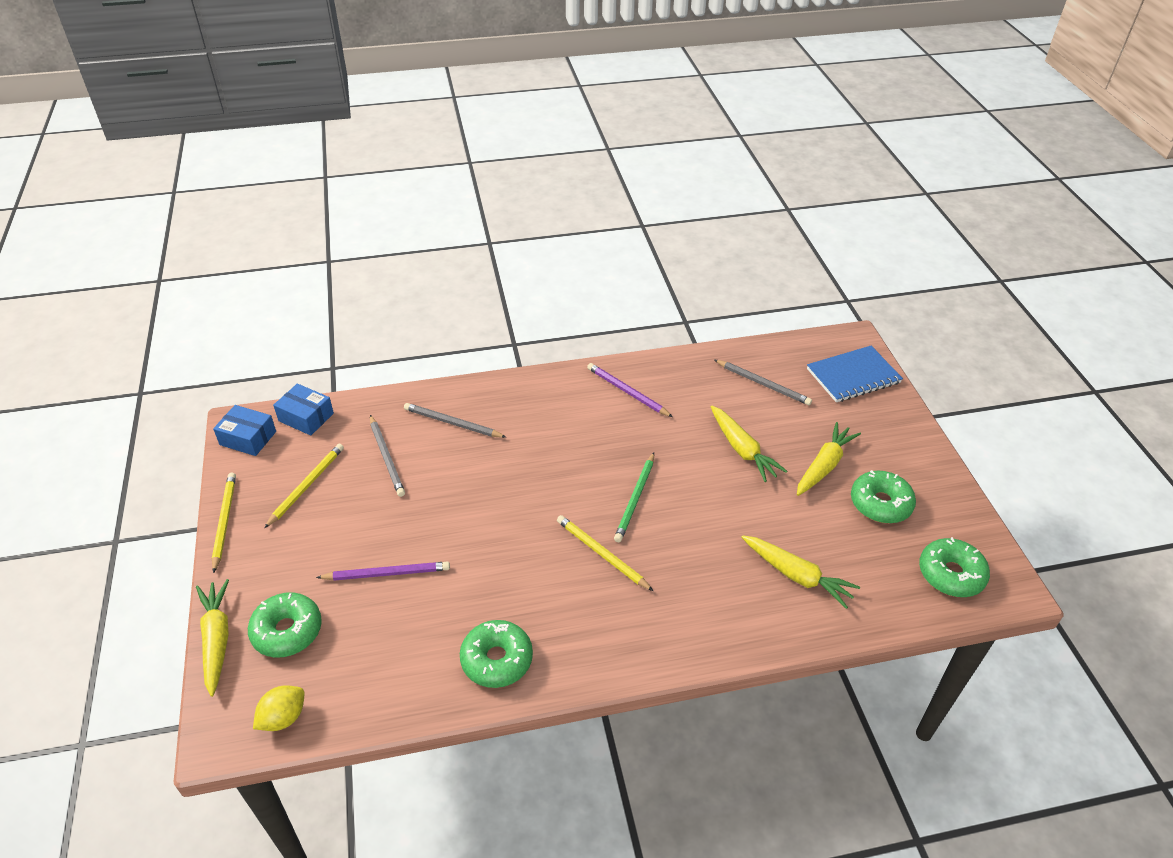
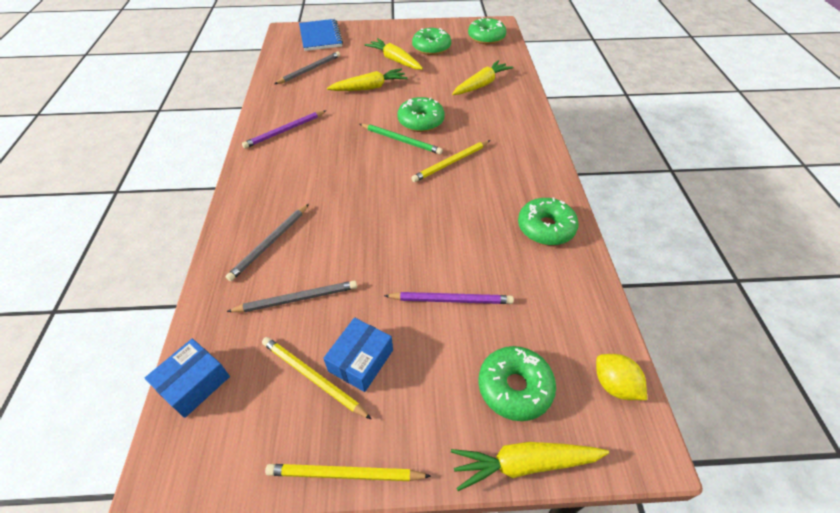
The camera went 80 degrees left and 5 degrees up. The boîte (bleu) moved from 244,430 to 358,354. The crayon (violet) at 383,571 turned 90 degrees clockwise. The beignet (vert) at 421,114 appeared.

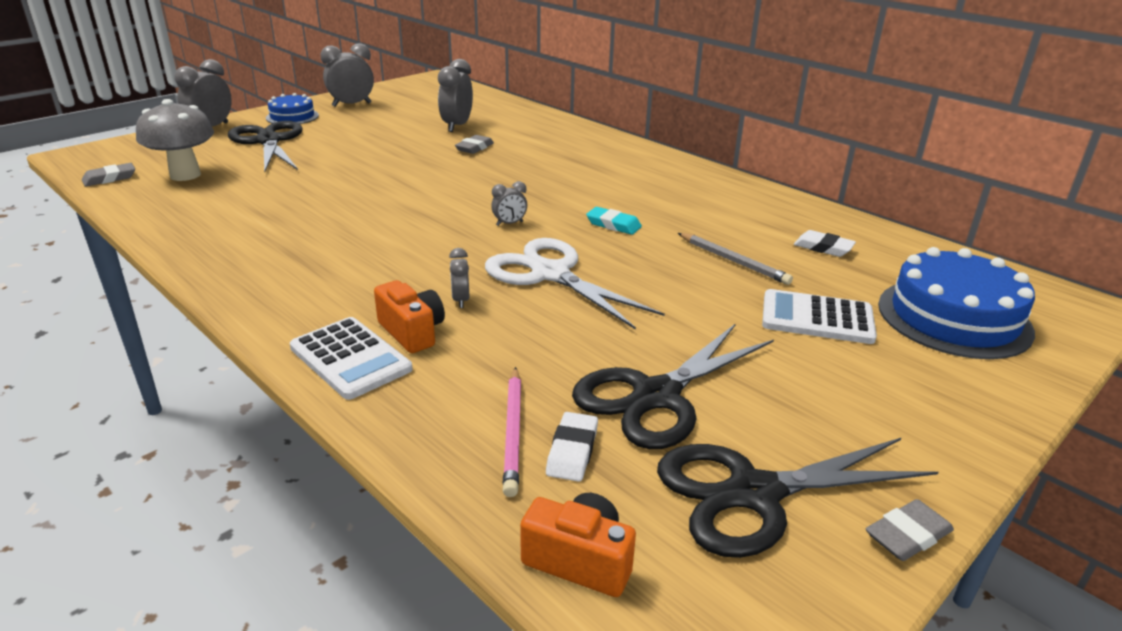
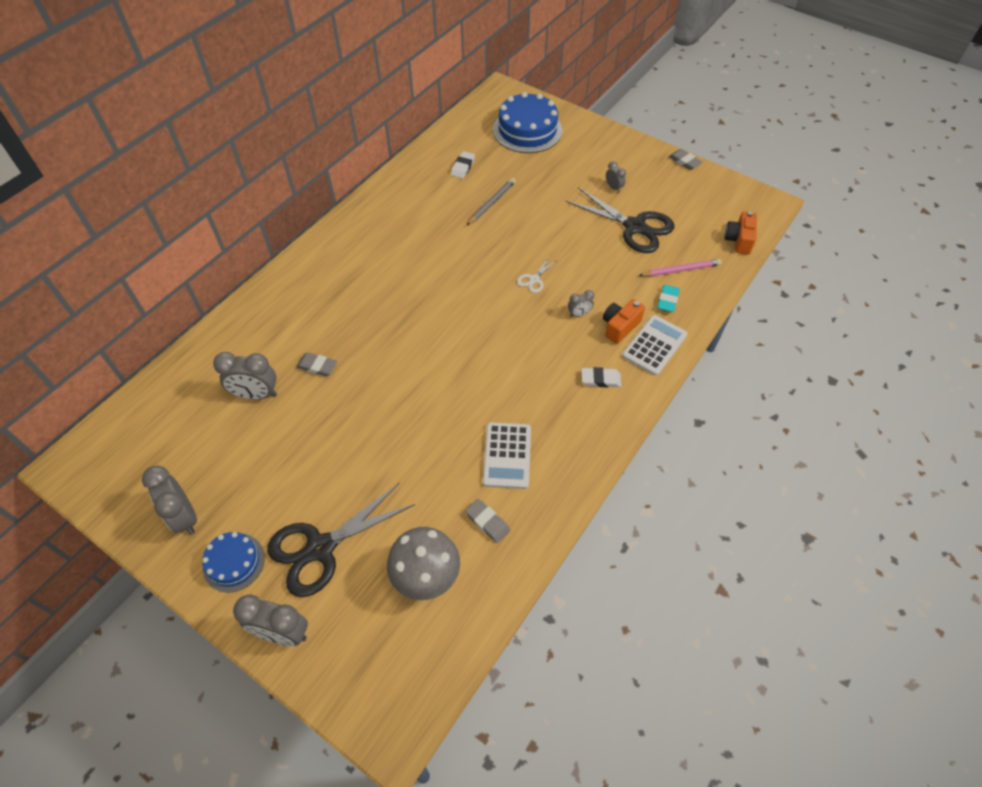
The camera went 100 degrees left and 25 degrees up. The gomme (gris) moved from 108,174 to 487,521. The ciseaux (blanc) at 575,284 changed to 0.44 times the size. The réveil (gris) moved from 509,203 to 616,177. The gomme (blanc) moved from 572,447 to 601,377. The gomme (turquoise) moved from 614,221 to 668,298. The ciseaux (noir) at 798,497 disappeared. The calculatrice (blanc) moved from 819,316 to 507,455.

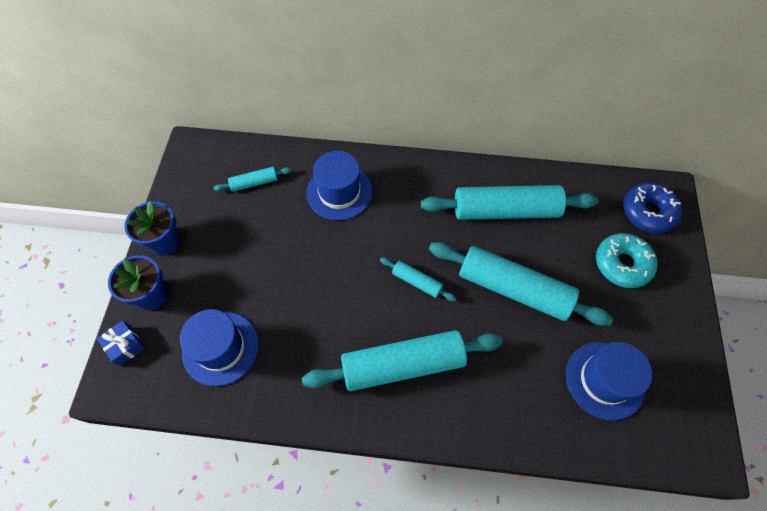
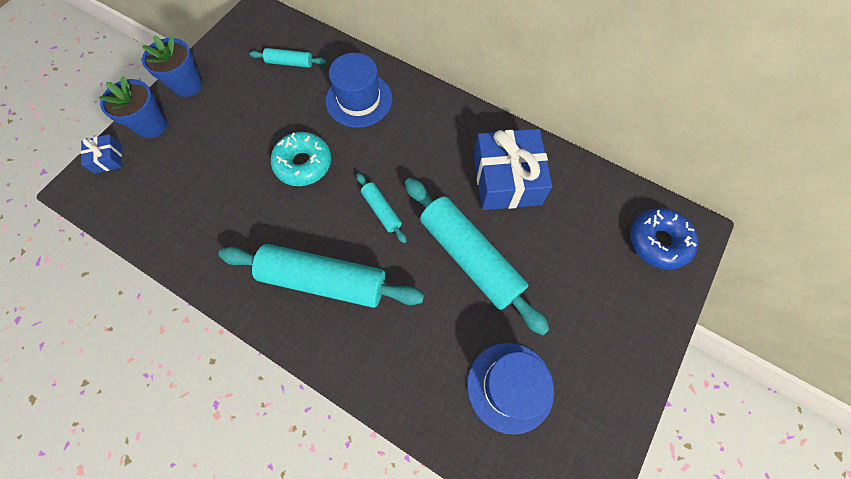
The camera went 25 degrees right and 5 degrees up. The chapeau (bleu) at 219,347 disappeared. The rouleau à pâtisserie (turquoise) at 509,202 was replaced by the cadeau (bleu) at 513,169. The beignet (turquoise) moved from 627,260 to 301,159.

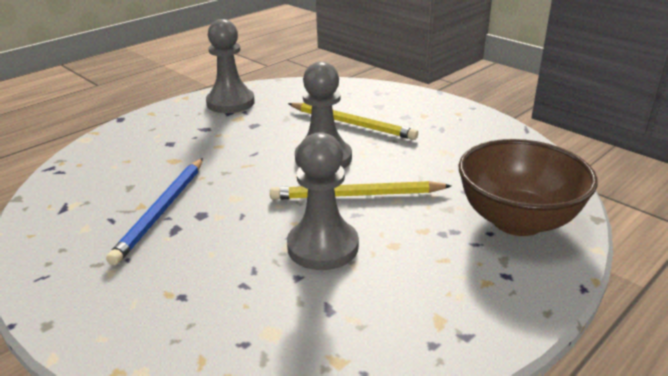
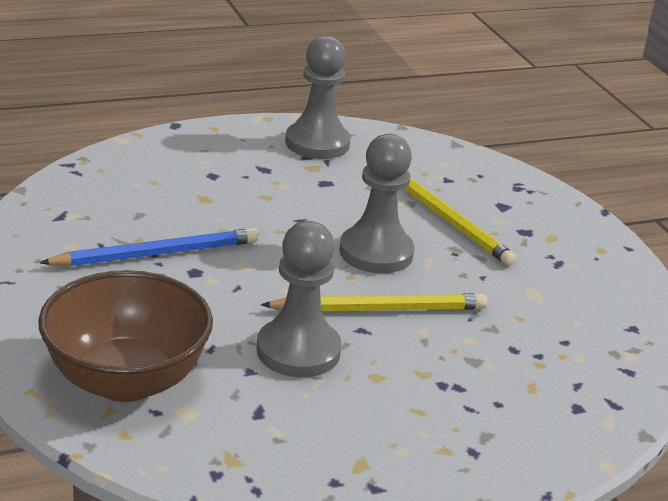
The camera went 20 degrees right and 0 degrees up. The crayon (bleu) at 154,211 turned 150 degrees counterclockwise. The crayon (jaune) at 360,190 turned 150 degrees clockwise. The bol (marron) moved from 528,187 to 125,336.

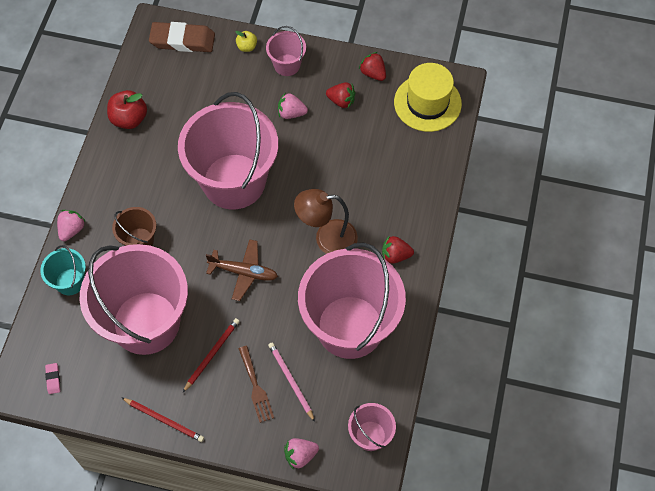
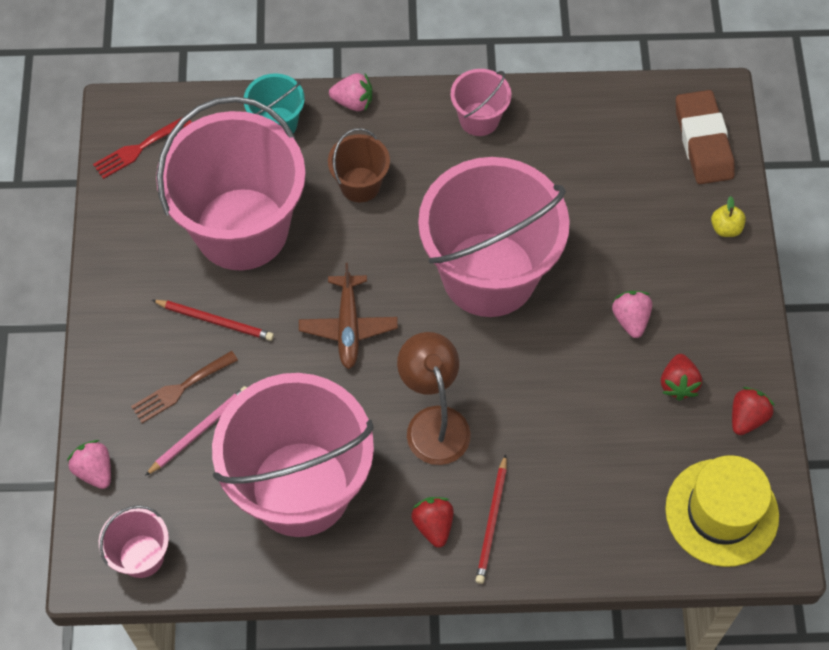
The camera went 75 degrees right and 0 degrees up. The gomme (rose) at 52,378 was replaced by the fourchette (rouge) at 142,147. The pomme (rouge) at 127,109 disappeared. The crayon (rouge) moved from 163,420 to 491,519. The seau (rose) moved from 286,51 to 480,102.

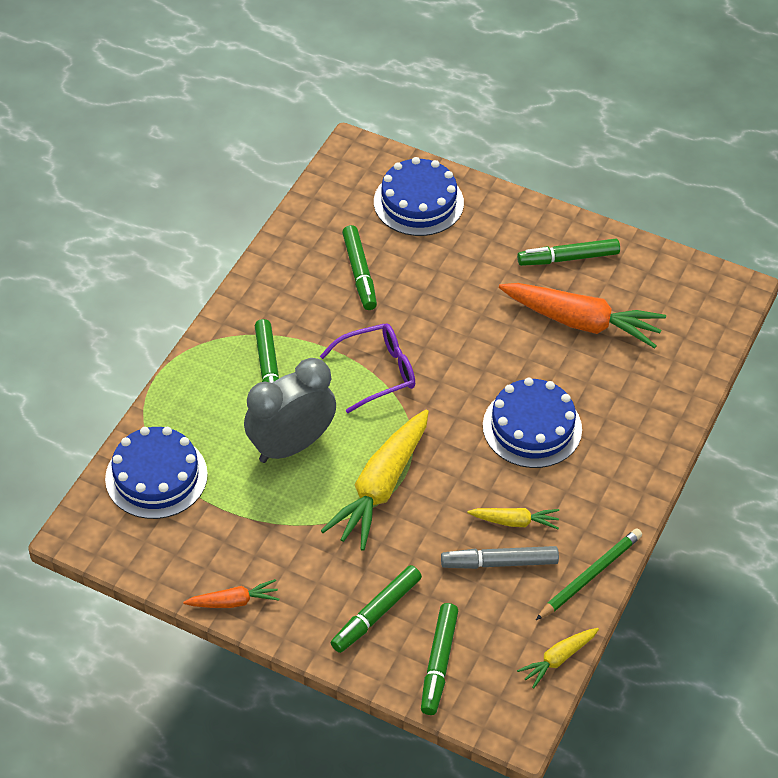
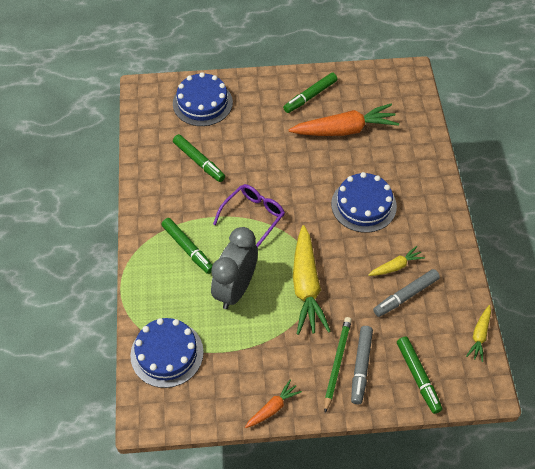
The camera went 30 degrees left and 5 degrees up. The feutre (vert) at 376,609 became the feutre (gris) at 362,365. The crayon (vert) moved from 589,574 to 338,365.

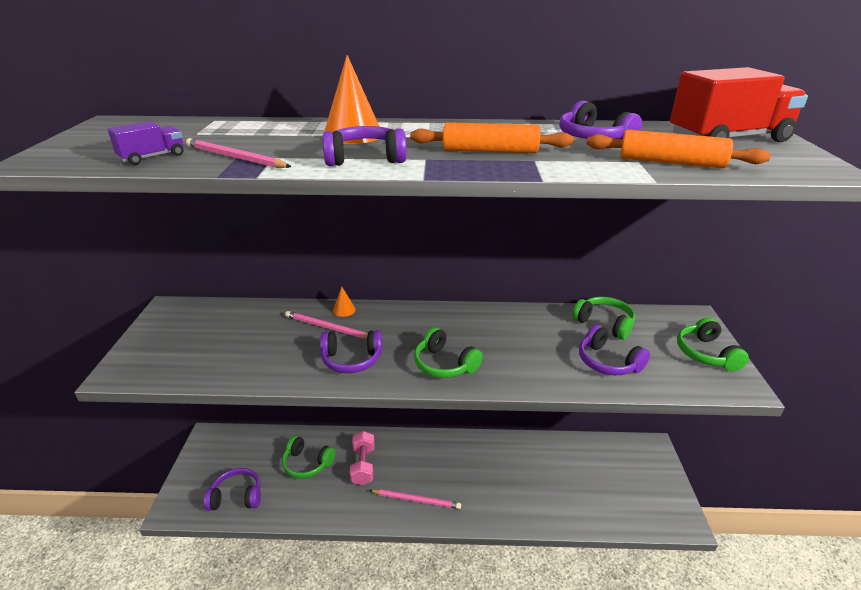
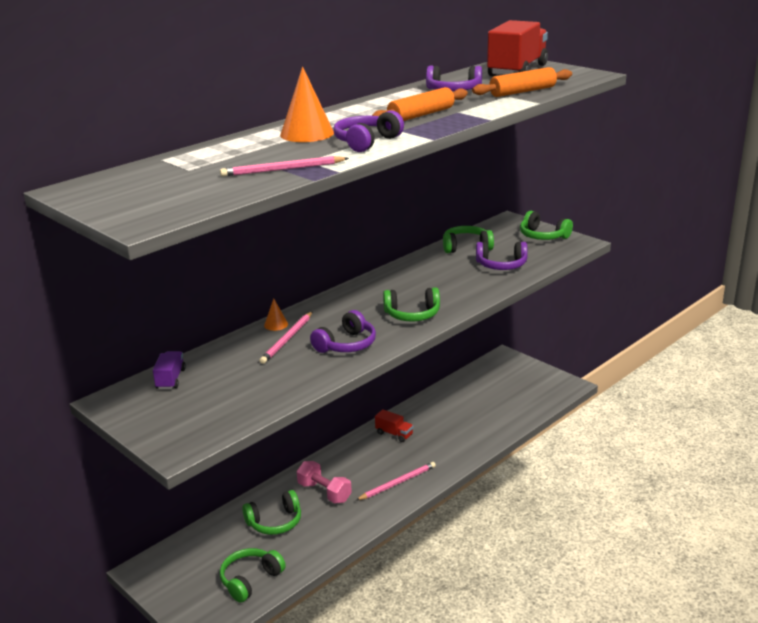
The camera went 45 degrees left and 5 degrees down. The camion (violet) moved from 146,143 to 169,370. The casque audio (violet) at 232,489 became the casque audio (vert) at 253,575. The crayon (rose) at 326,325 turned 45 degrees counterclockwise. The camion (rouge) at 394,425 appeared.

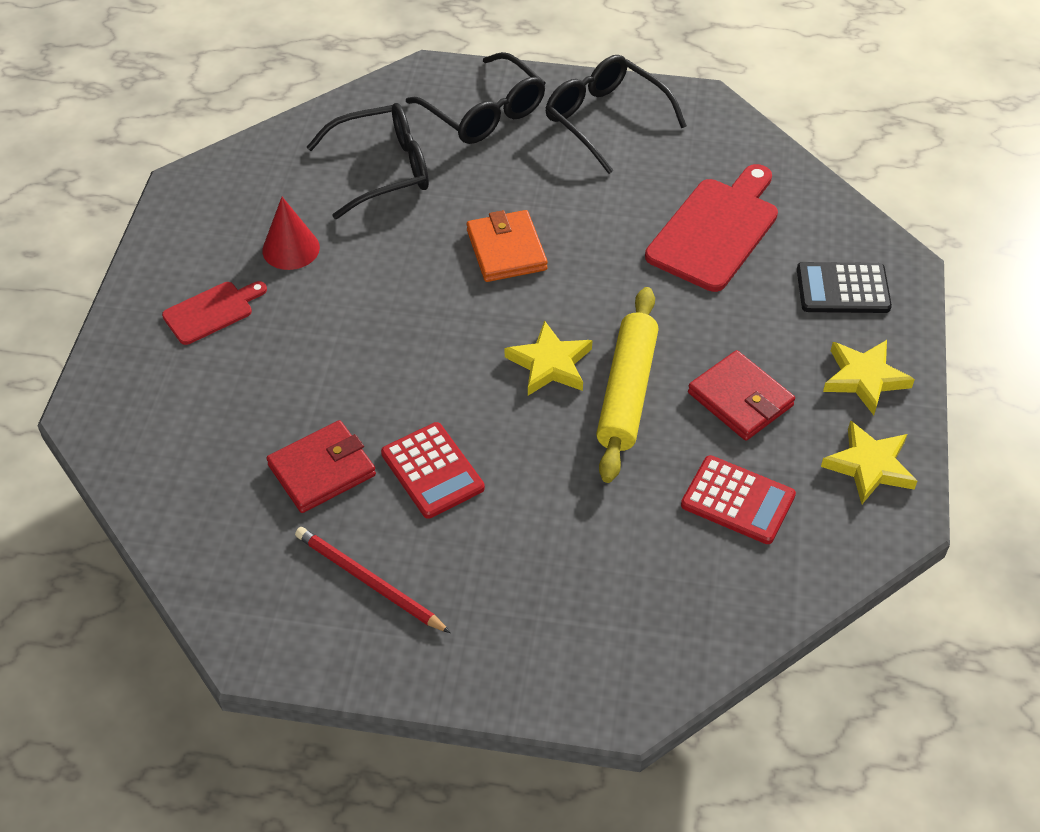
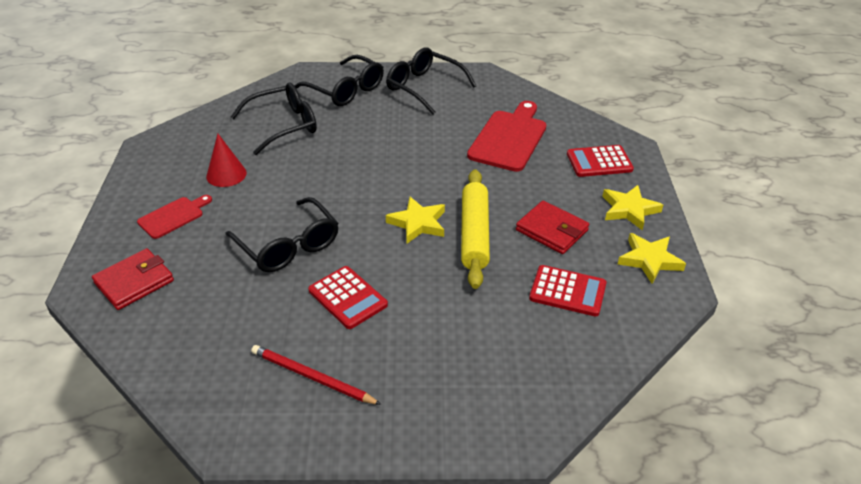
The camera went 10 degrees left and 10 degrees down. The portefeuille (rouge) moved from 321,466 to 133,279. The portefeuille (orange) at 507,246 disappeared. The calculatrice (noir) at 844,287 became the calculatrice (rouge) at 600,161. The lunettes (noir) at 282,234 appeared.

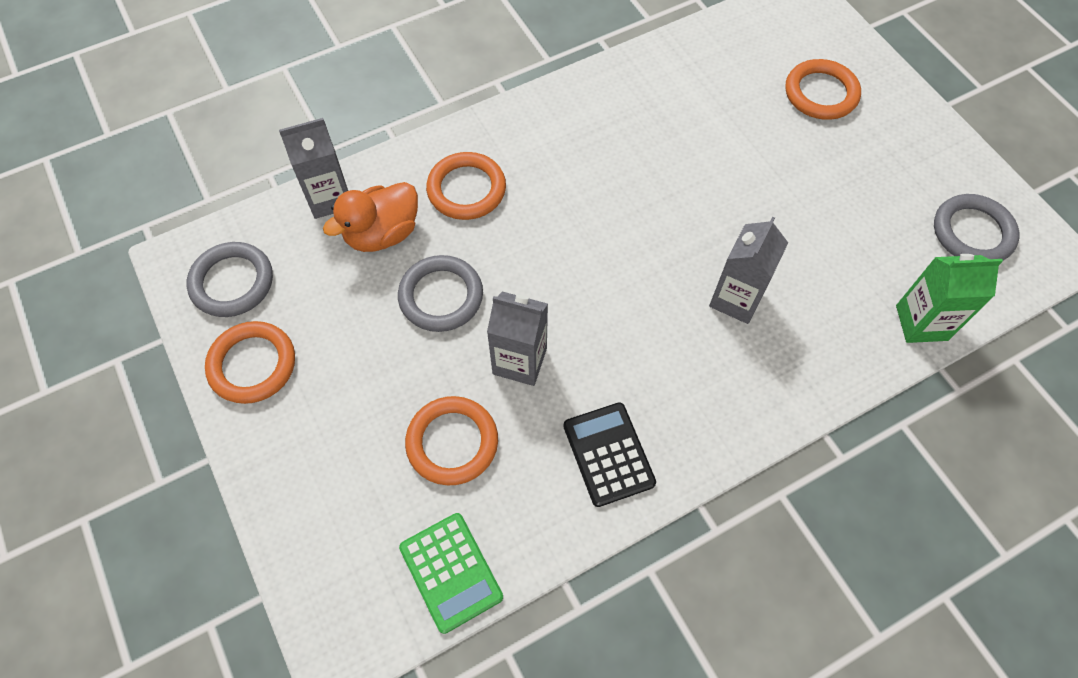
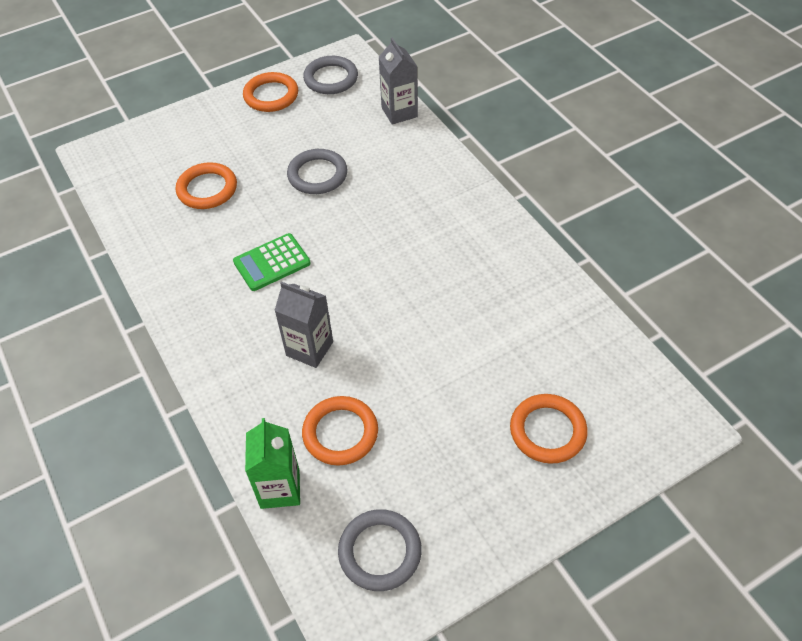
The camera went 90 degrees right and 10 degrees down. The canard (orange) at 370,217 disappeared. The calculatrice (vert) moved from 451,573 to 272,262. The anneau (orange) moved from 466,186 to 340,431. The brique de lait (gris) at 517,338 disappeared. The calculatrice (noir) at 610,454 disappeared.

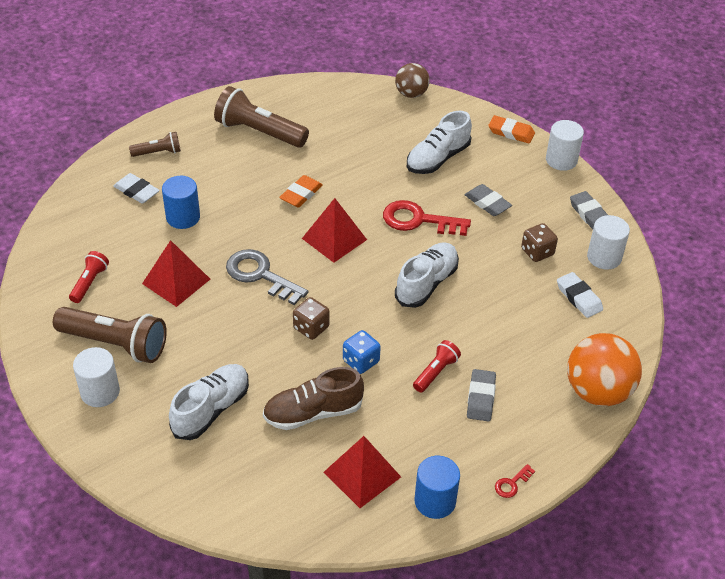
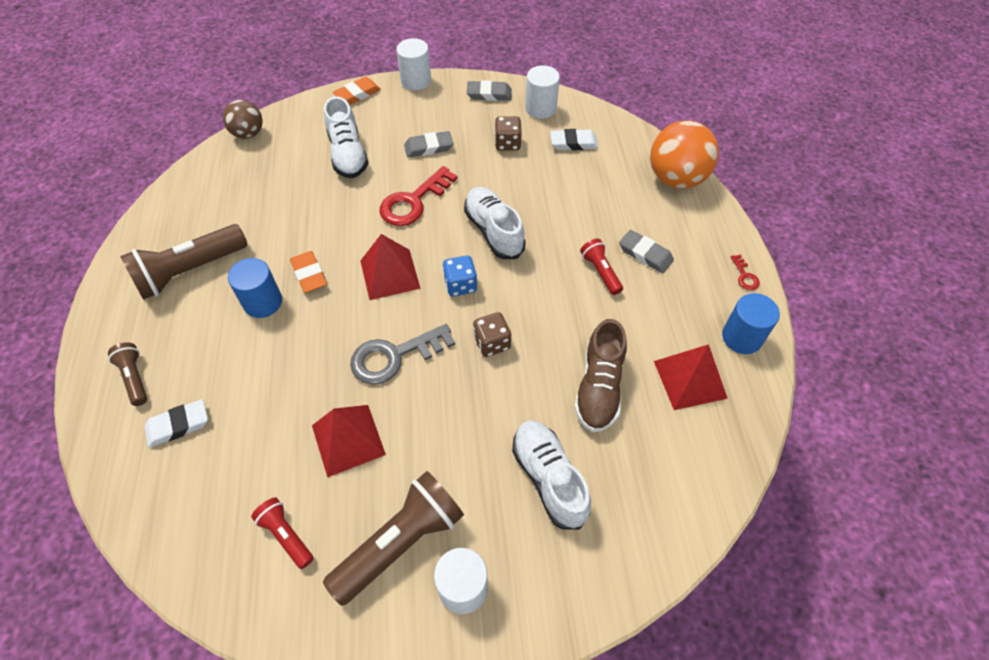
The camera went 60 degrees left and 10 degrees up. The lampe de poche (marron) at 155,144 turned 45 degrees counterclockwise. The cylindre (bleu) moved from 181,202 to 255,288. The dé (bleu) moved from 362,352 to 460,276.

